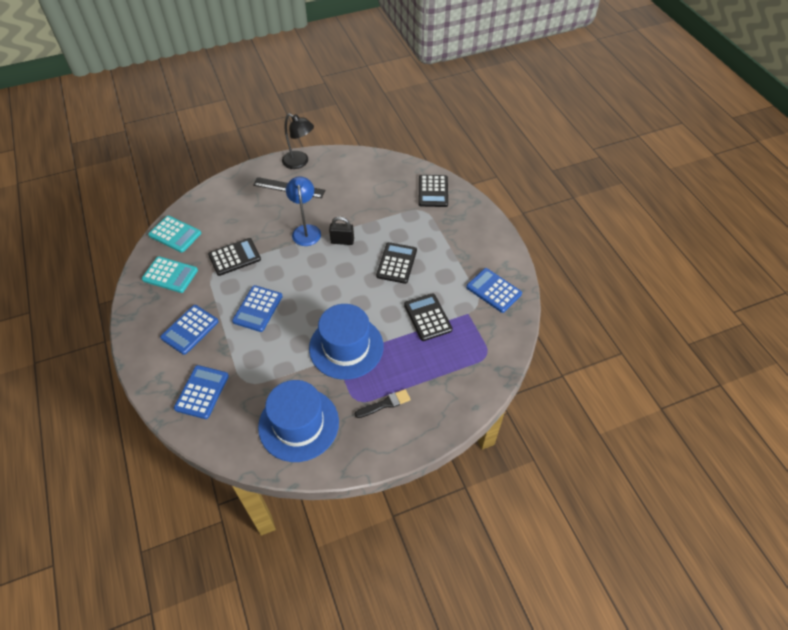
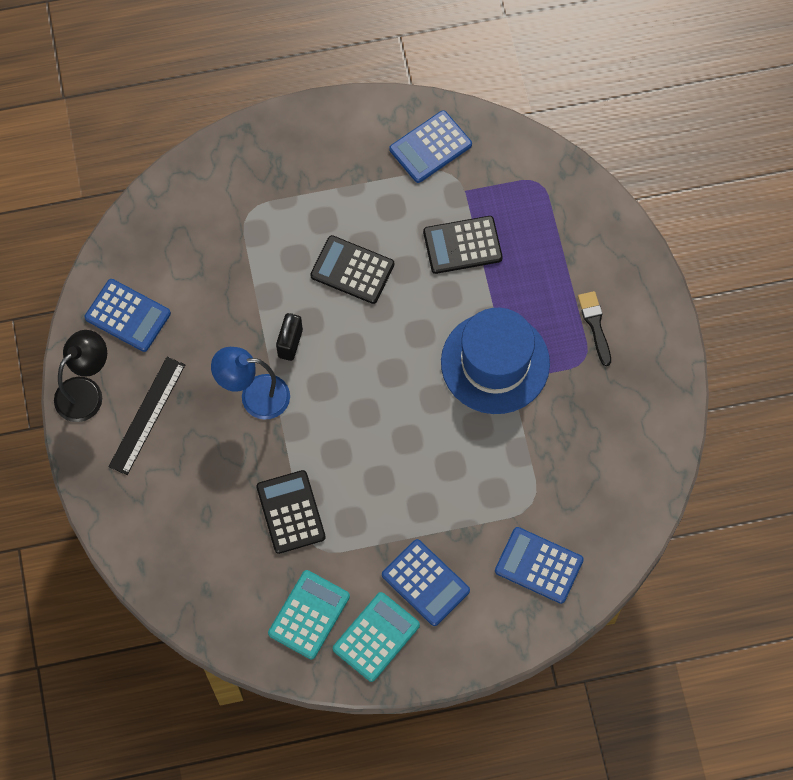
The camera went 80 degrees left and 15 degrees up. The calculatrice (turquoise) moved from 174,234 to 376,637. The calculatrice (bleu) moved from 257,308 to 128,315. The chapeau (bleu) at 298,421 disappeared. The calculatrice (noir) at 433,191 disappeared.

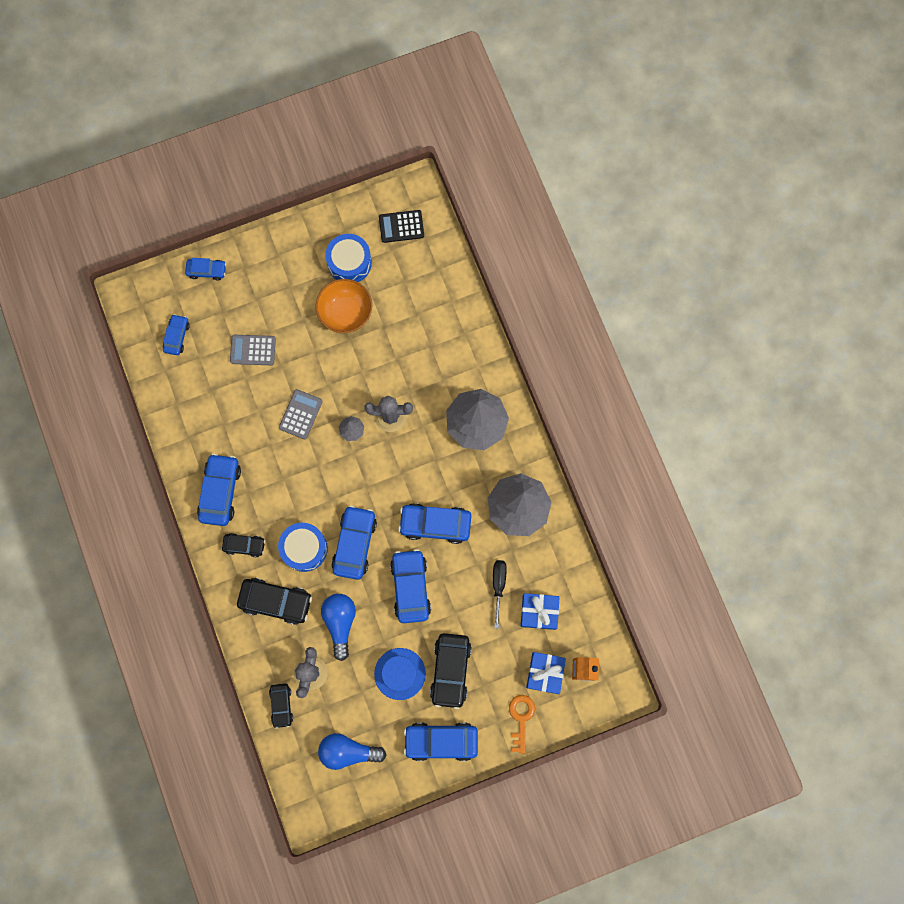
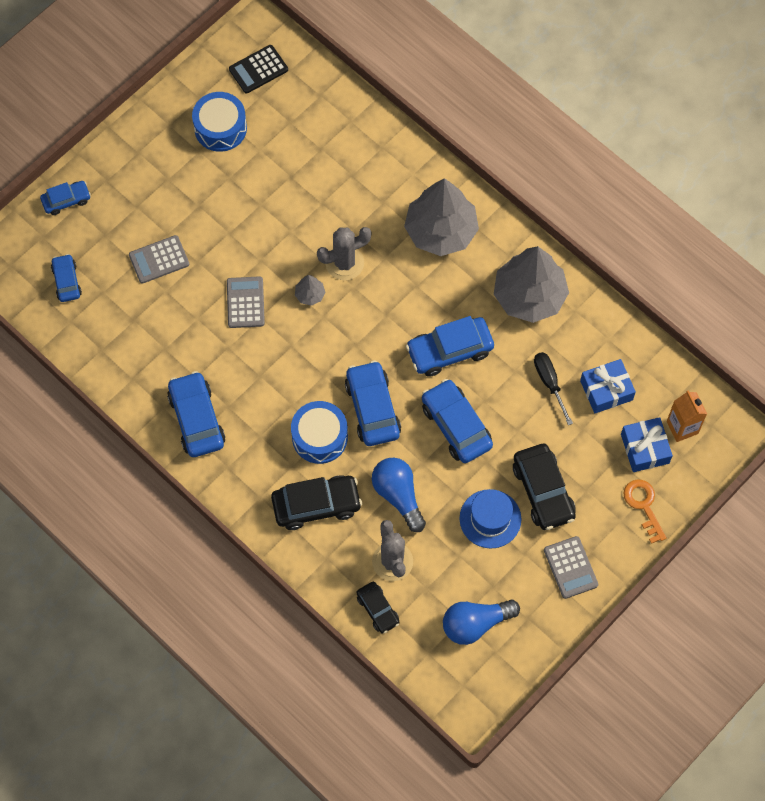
The camera went 25 degrees left and 10 degrees down. The voiture (noir) at 243,545 disappeared. The bol (orange) at 343,306 disappeared. The voiture (bleu) at 441,742 was replaced by the calculatrice (gris) at 571,567.

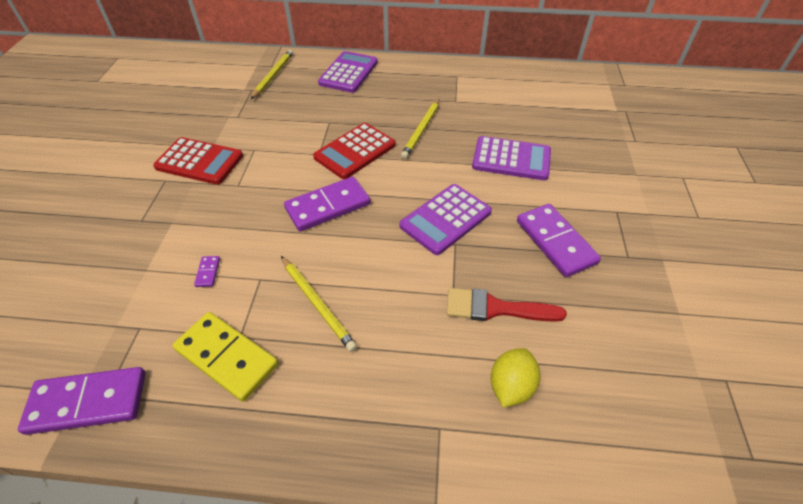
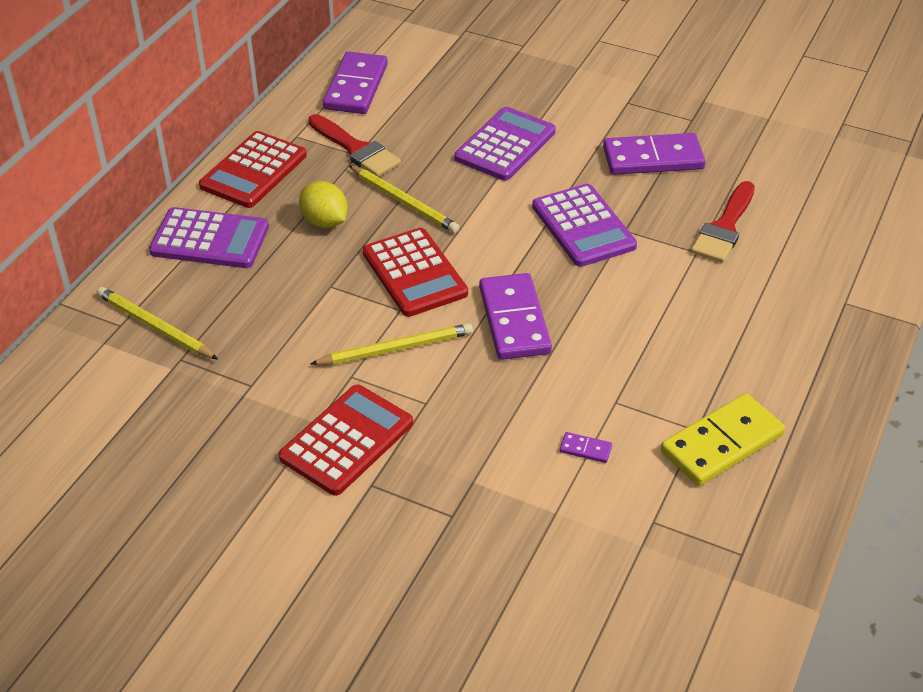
The camera went 70 degrees left and 5 degrees down. The domino (violet) moved from 81,401 to 355,82. The crayon (jaune) moved from 319,304 to 391,344. The calculatrice (violet) at 348,72 turned 150 degrees clockwise. The citron (jaune) moved from 515,377 to 323,204. The calculatrice (rouge) at 253,169 appeared. The pinceau (rouge) at 354,145 appeared.

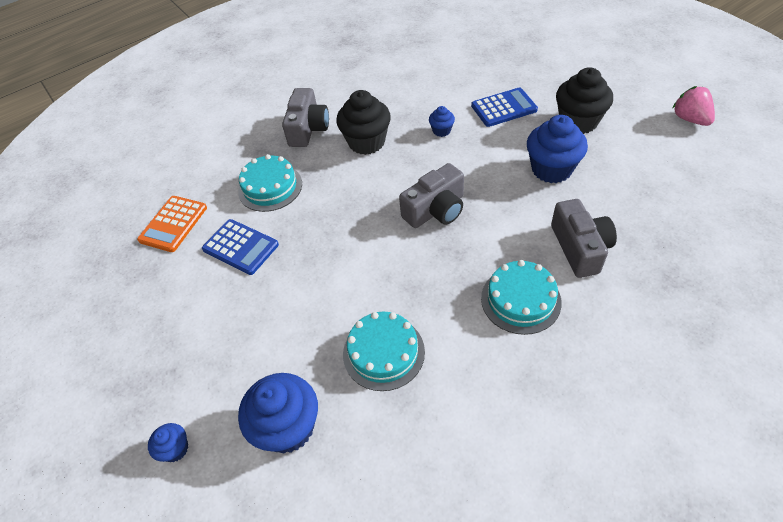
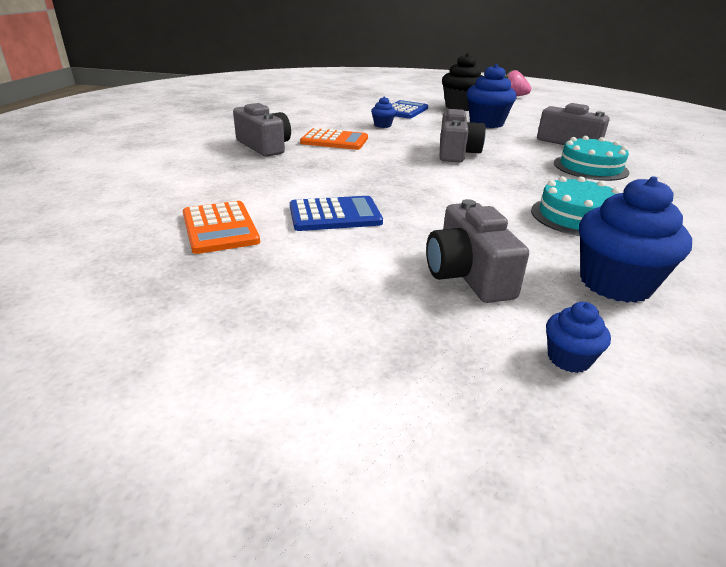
The camera went 50 degrees left and 20 degrees down. The gâteau (turquoise) at 270,183 disappeared. The muffin (noir) at 363,122 was replaced by the calculatrice (orange) at 334,139. The appareil photo (gris) at 477,251 appeared.

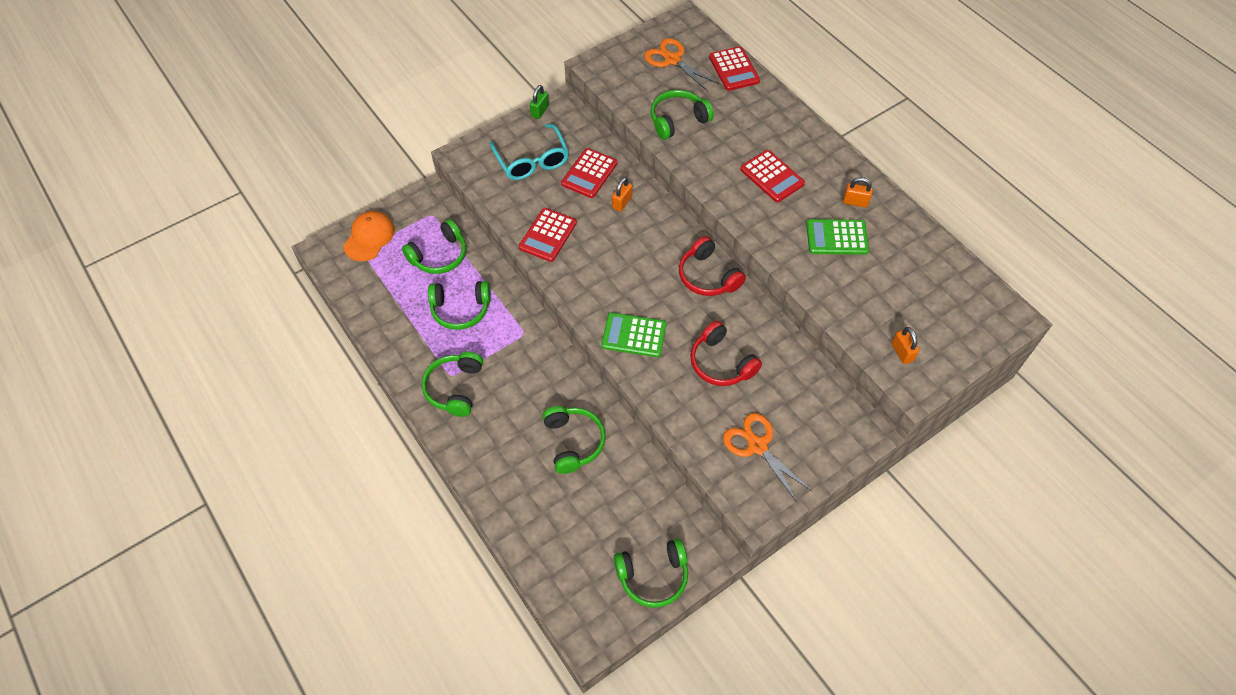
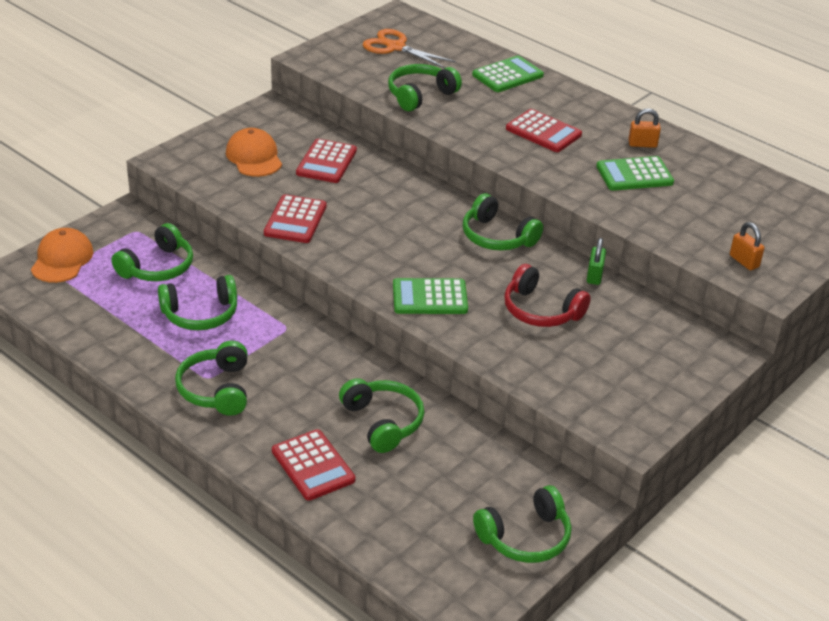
The camera went 15 degrees left and 20 degrees down. The lunettes (turquoise) at 529,152 was replaced by the casquette (orange) at 254,152. The cadenas (vert) moved from 539,102 to 596,261. The cadenas (orange) at 622,194 disappeared. The casque audio (rouge) at 712,266 became the casque audio (vert) at 503,221. The calculatrice (rouge) moved from 734,68 to 313,465. The ciseaux (orange) at 768,458 disappeared. The calculatrice (vert) at 508,74 appeared.

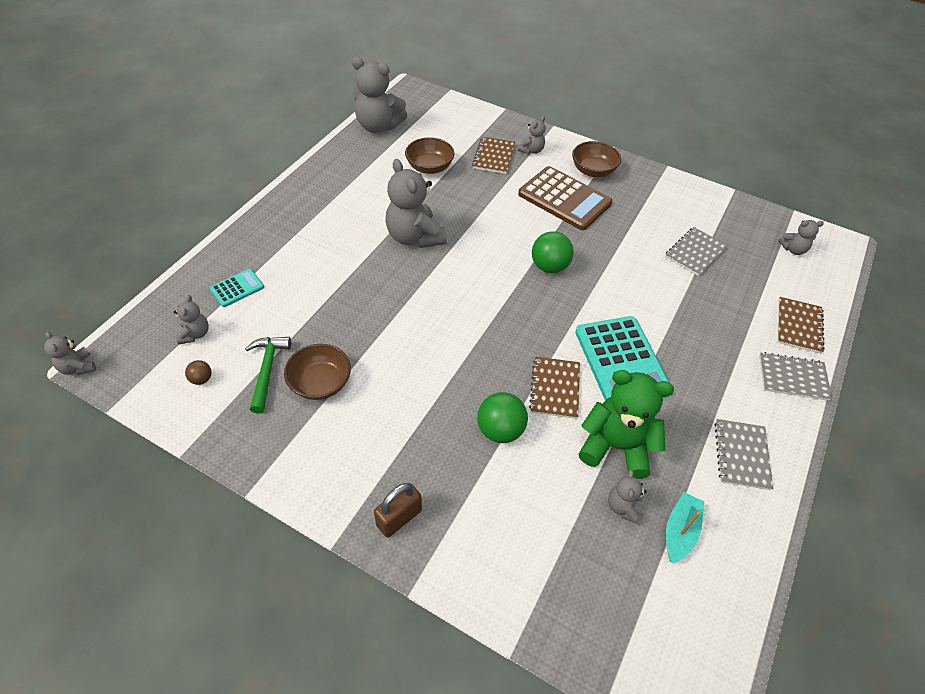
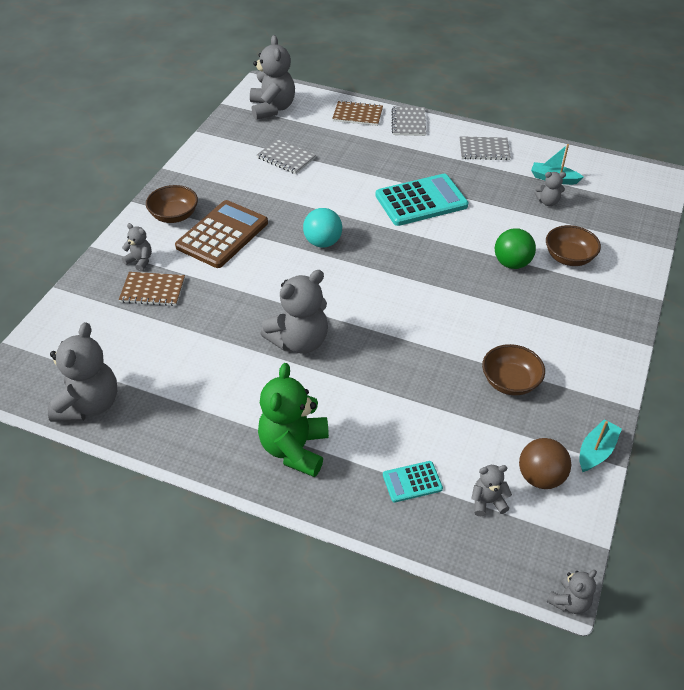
The camera went 95 degrees left and 5 degrees down. The balle (marron) at 198,372 changed to 1.97 times the size. The calculatrice (turquoise) at 237,288 turned 60 degrees counterclockwise. The marteau (vert) at 268,375 disappeared. The cadenas (marron) at 398,510 disappeared. The bol (marron) moved from 430,155 to 573,245. The carnet (marron) at 554,388 disappeared. The balle (vert) at 553,252 became the balle (turquoise) at 322,228. The ours en peluche (vert) moved from 626,424 to 293,420. The ours en peluche (gris) at 801,237 changed to 2.03 times the size. The bateau (turquoise) at 600,445 appeared.

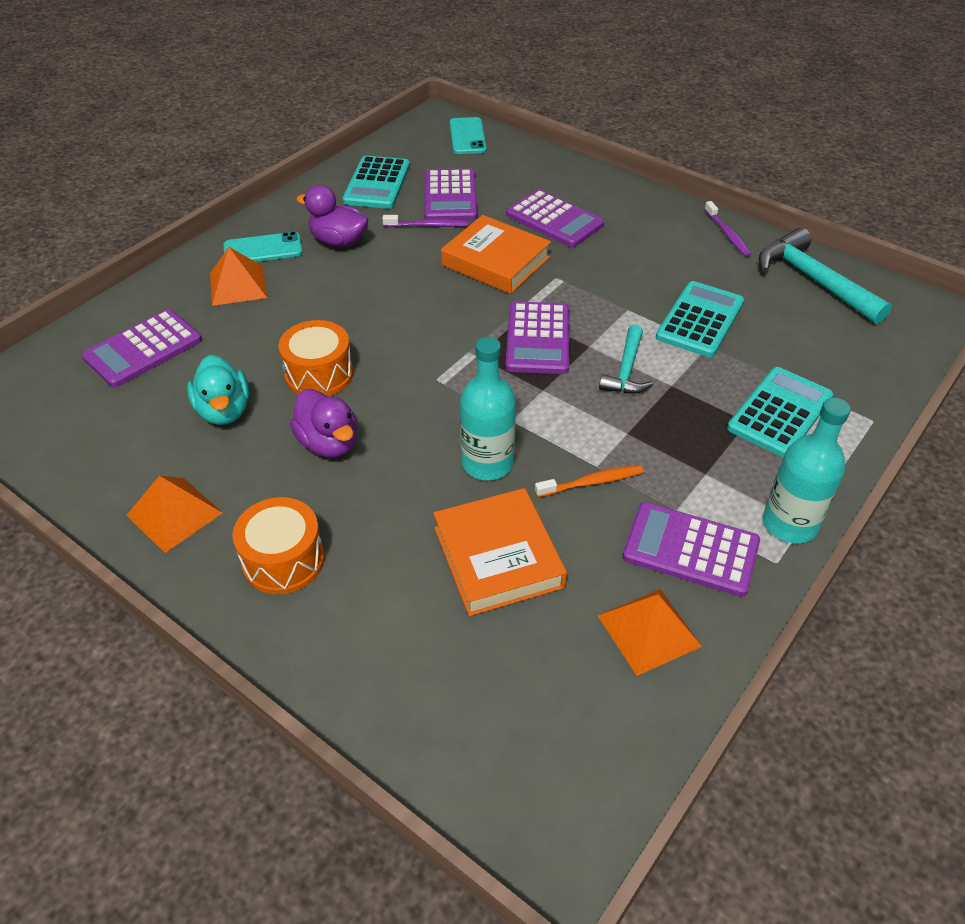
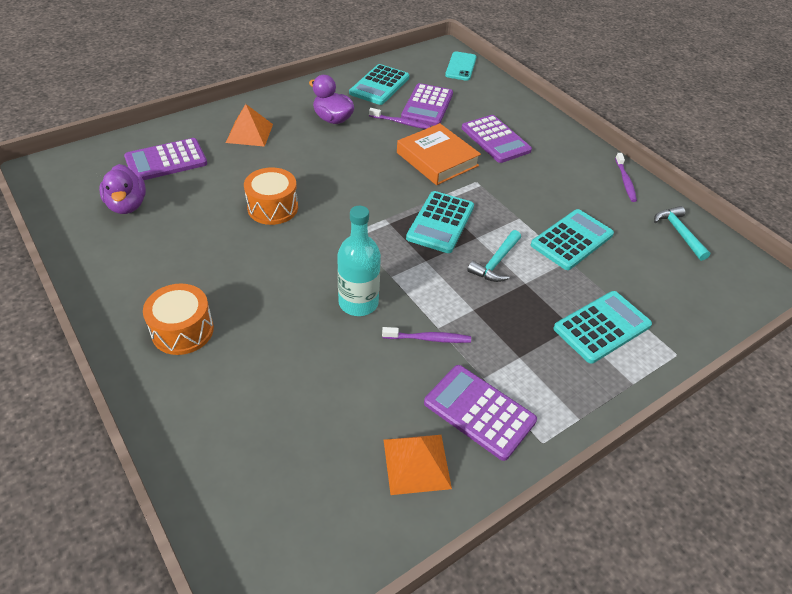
The camera went 15 degrees right and 0 degrees up. The pyramide (orange) at 174,514 disappeared. The canard (turquoise) at 218,390 disappeared. The téléphone (turquoise) at 263,246 disappeared. The canard (violet) moved from 323,423 to 122,189. The livre (orange) at 500,552 disappeared. The calculatrice (violet) at 537,337 became the calculatrice (turquoise) at 440,222. The brosse à dents (orange) at 589,481 became the brosse à dents (violet) at 426,335. The marteau (turquoise) at 825,275 changed to 0.61 times the size. The bouteille (turquoise) at 807,470 disappeared.

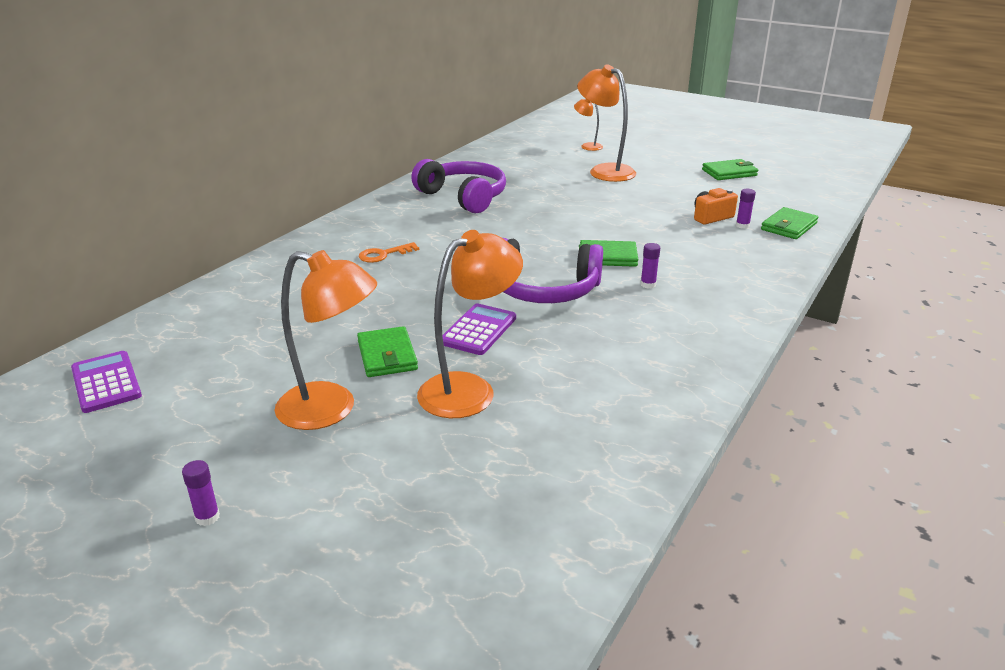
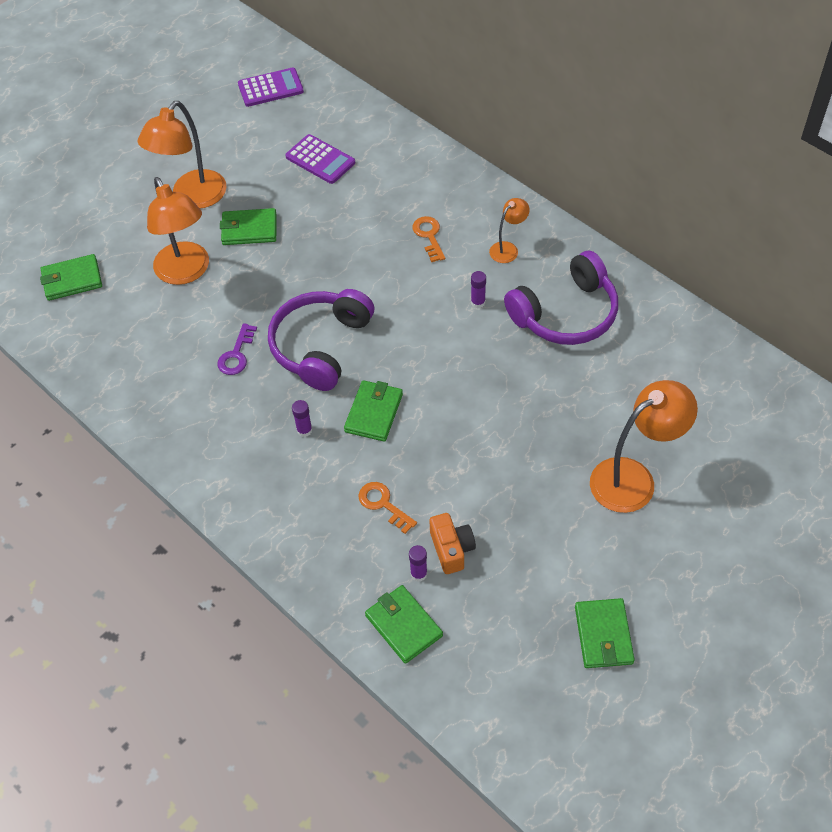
The camera went 105 degrees right and 25 degrees up. The bâton de colle (violet) moved from 201,493 to 478,289. The calculatrice (violet) moved from 479,329 to 320,159. The lampe (orange) moved from 588,125 to 509,230. The portefeuille (vert) at 71,277 appeared. The clé (violet) at 237,349 appeared. The clé (orange) at 387,508 appeared.

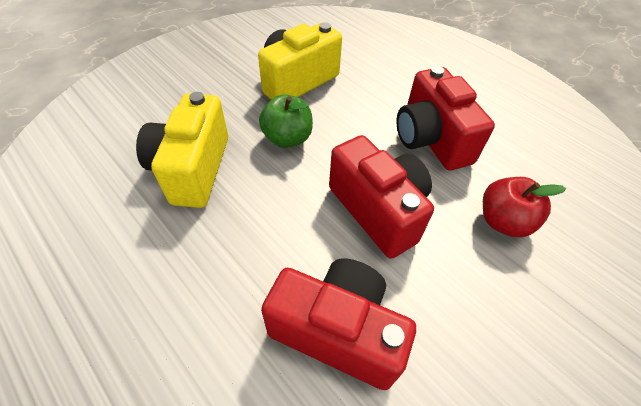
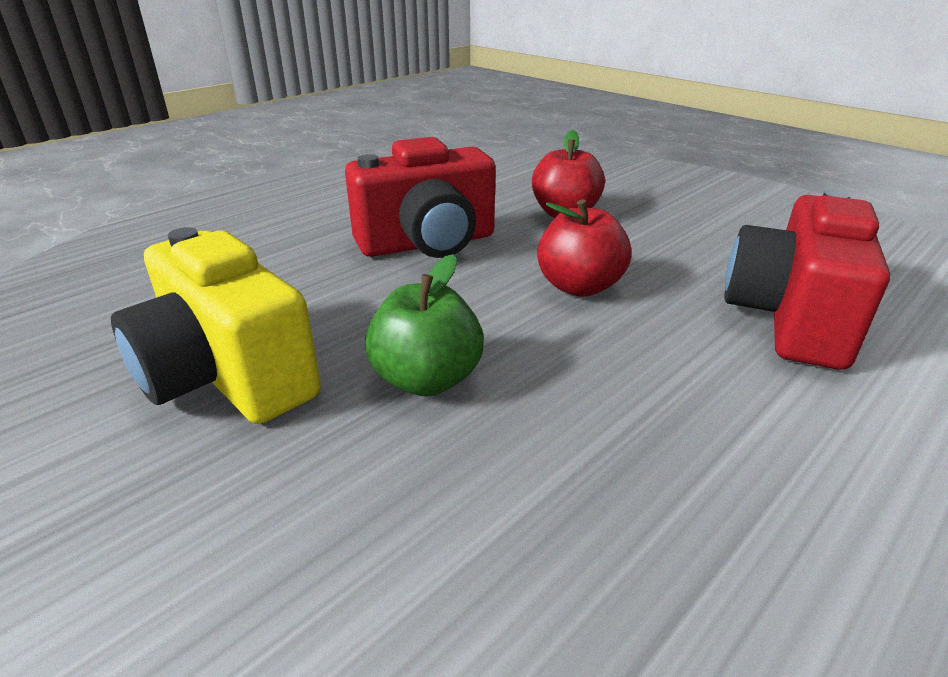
The camera went 90 degrees left and 20 degrees down. The appareil photo (jaune) at 182,150 disappeared. The appareil photo (rouge) at 381,197 was replaced by the pomme (rouge) at 584,248.

